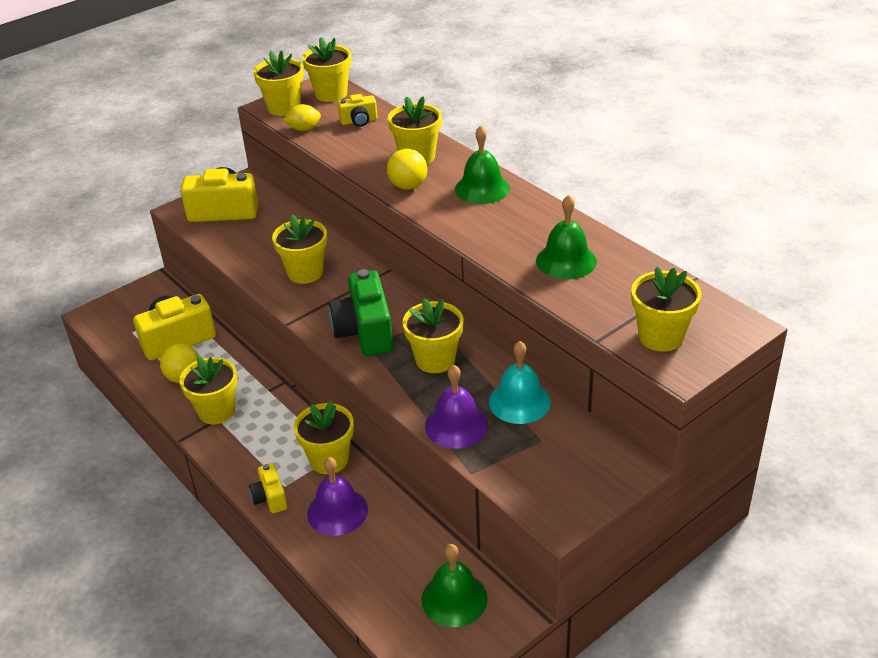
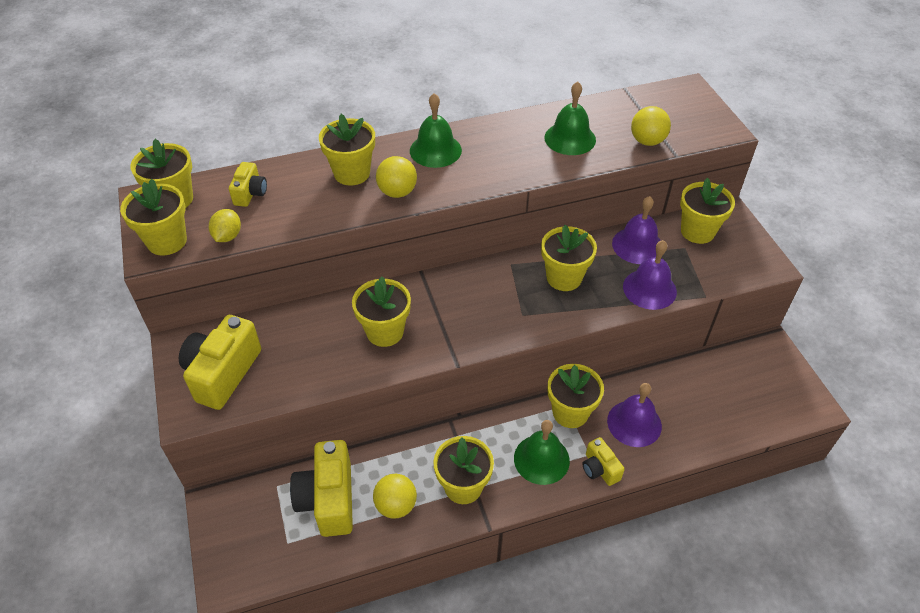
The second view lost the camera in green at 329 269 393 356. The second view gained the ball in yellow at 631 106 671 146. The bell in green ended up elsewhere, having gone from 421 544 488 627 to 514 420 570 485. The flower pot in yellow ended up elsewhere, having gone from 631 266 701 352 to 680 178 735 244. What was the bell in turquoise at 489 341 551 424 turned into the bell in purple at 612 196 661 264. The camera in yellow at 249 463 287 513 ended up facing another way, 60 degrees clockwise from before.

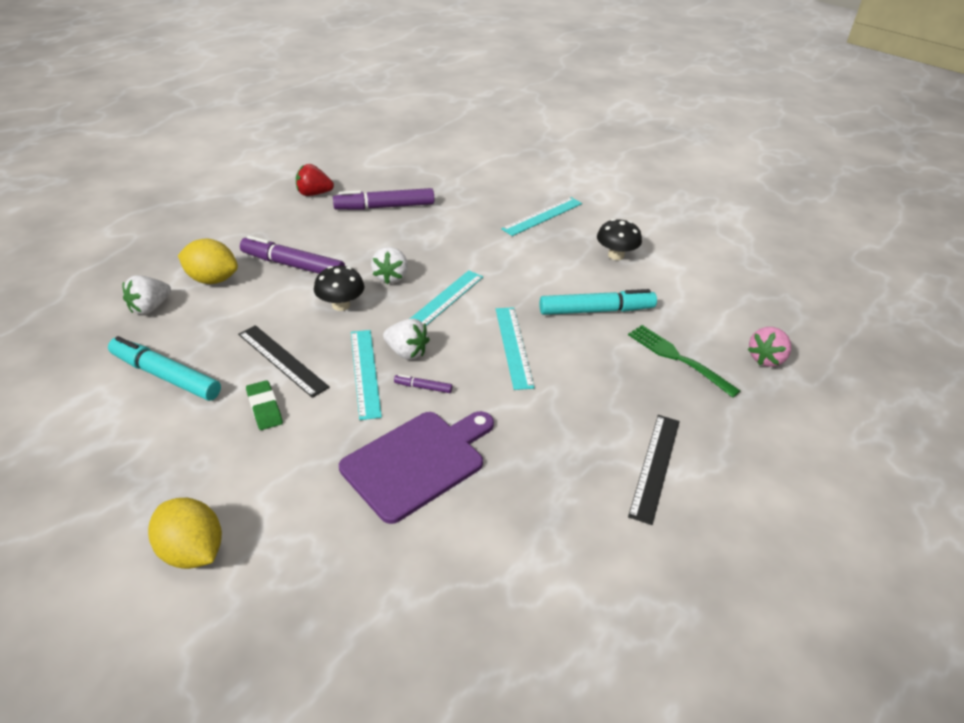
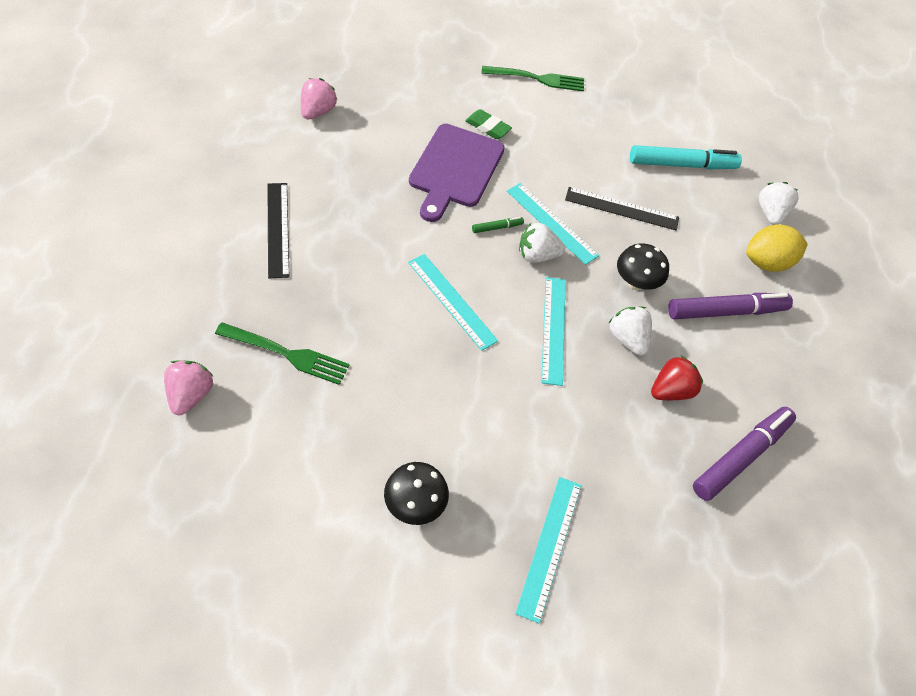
The second view lost the marker in turquoise at 539 289 657 315. The second view gained the strawberry in pink at 301 78 337 119. The eraser in green ended up elsewhere, having gone from 246 380 283 430 to 465 109 512 139. The strawberry in red ended up elsewhere, having gone from 296 164 334 196 to 651 356 703 400. Where the lemon in yellow stood at 148 498 222 569, the fork in green came to stand at 481 66 584 92. What was the marker in purple at 394 374 452 393 turned into the marker in green at 472 217 524 233.

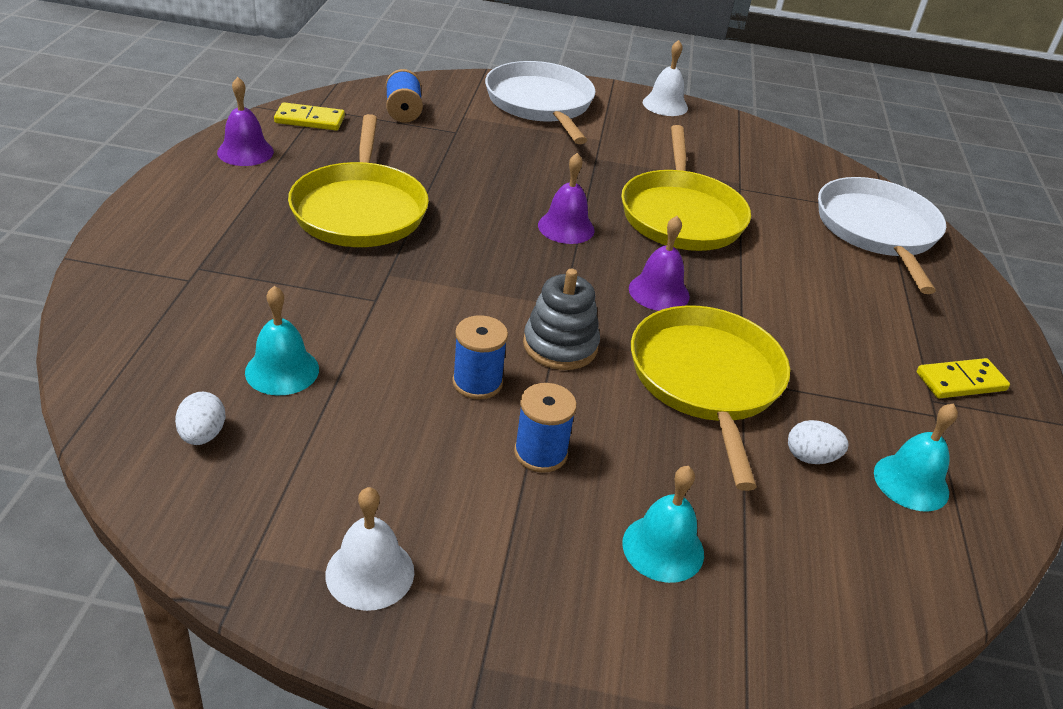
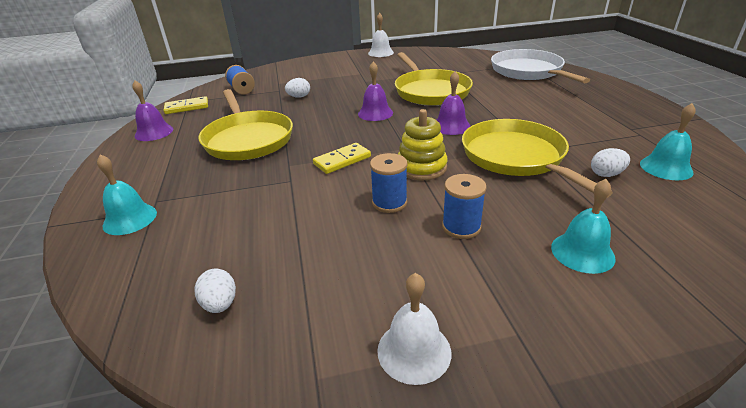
The second view lost the pan in white at 485 61 595 144. The second view gained the egg in white at 285 78 310 98. The bell in turquoise ended up elsewhere, having gone from 245 286 319 395 to 97 154 157 235. The domino in yellow ended up elsewhere, having gone from 917 358 1010 399 to 313 143 371 174. What was the stacking toy in grey at 523 269 600 370 turned into the stacking toy in yellow at 398 109 448 181.

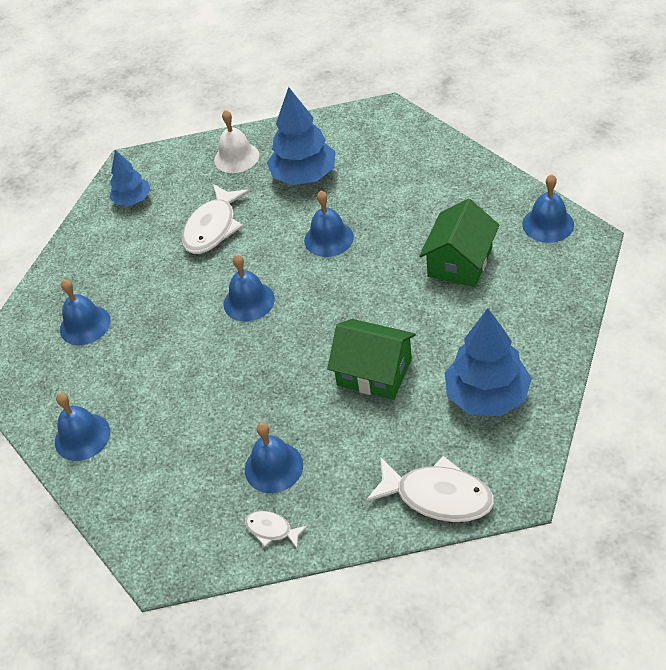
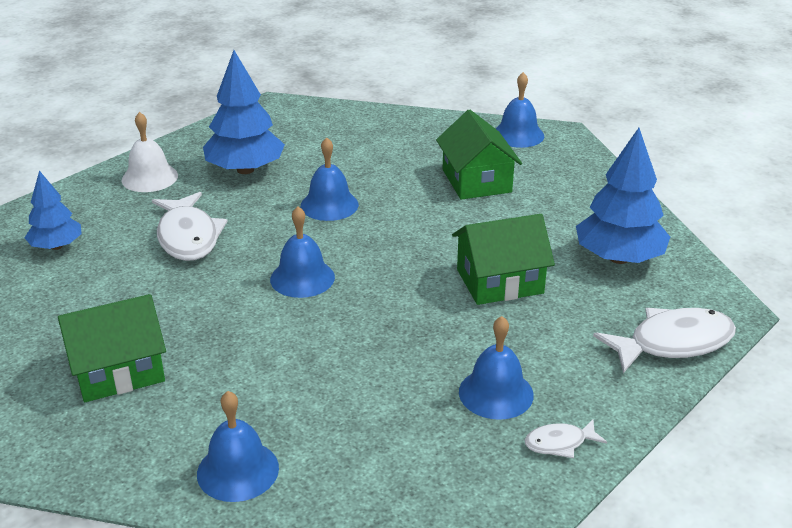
Where the bell in blue stood at 60 279 111 345, the house in green came to stand at 58 294 166 402.

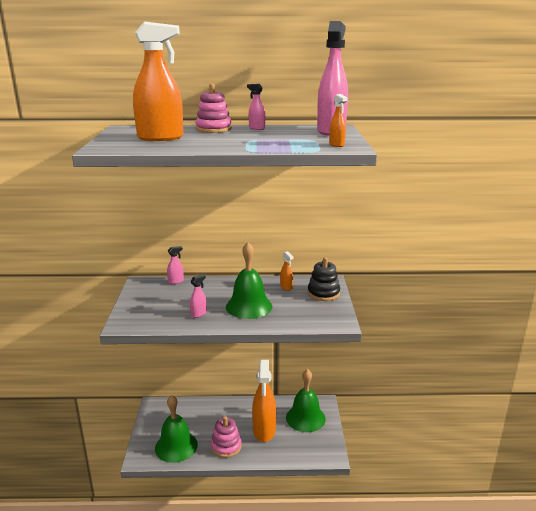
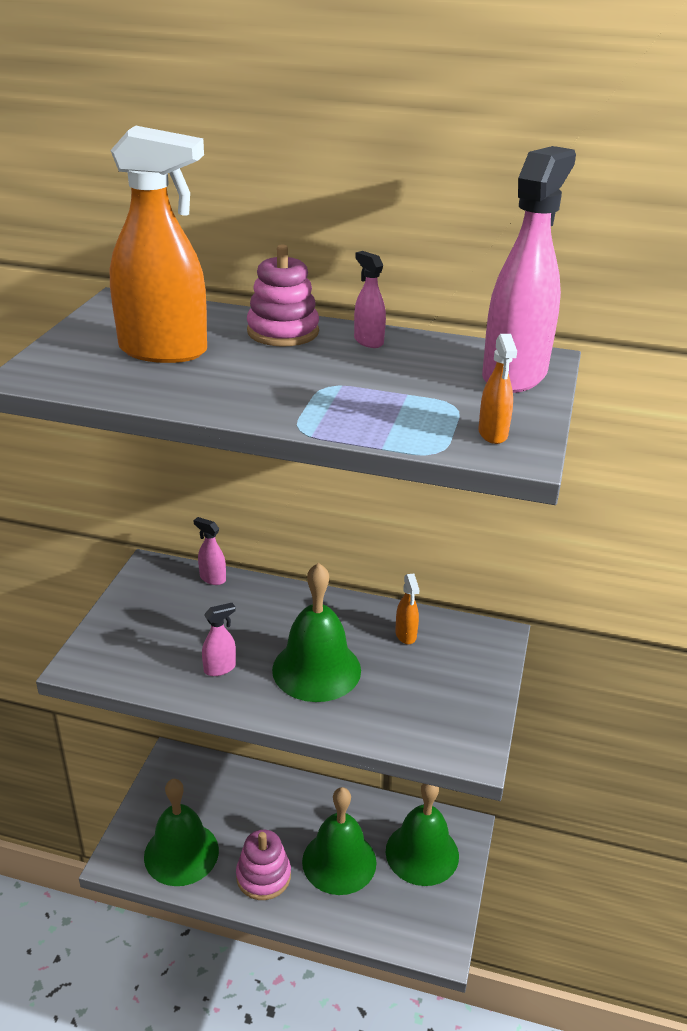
The second view lost the stacking toy in black at 308 257 340 301. Where the spray bottle in orange stood at 252 360 276 442, the bell in green came to stand at 302 787 377 895. The spray bottle in pink at 167 246 184 284 ended up facing another way, 135 degrees counterclockwise from before.

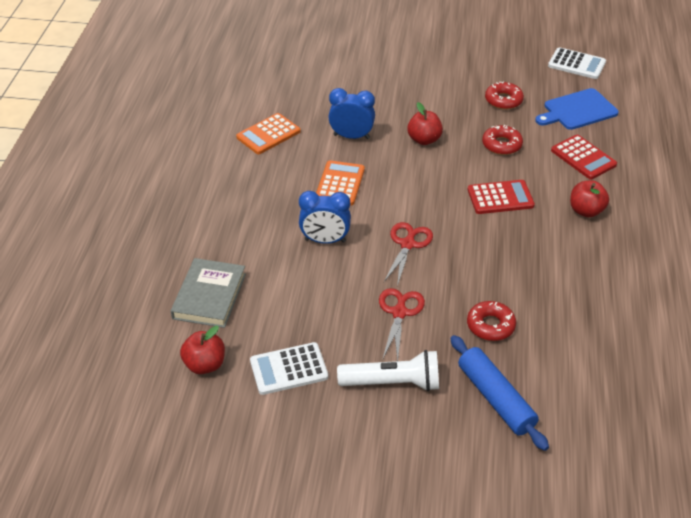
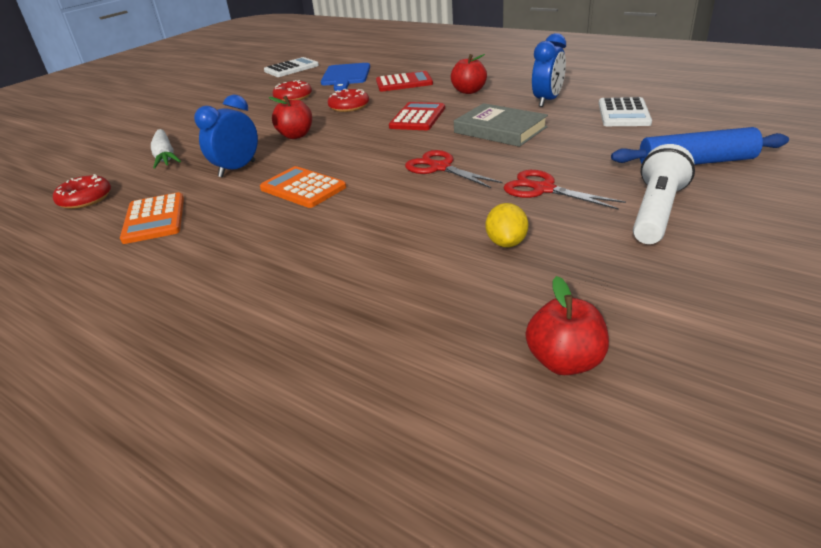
The second view gained the carrot in white at 151 129 181 169. The second view gained the lemon in yellow at 486 203 528 248. The book in grey ended up elsewhere, having gone from 171 258 246 328 to 454 103 548 147. The calculator in white ended up elsewhere, having gone from 250 342 328 395 to 599 97 652 126. The clock in blue ended up elsewhere, having gone from 299 191 351 244 to 532 33 566 107. The donut in red ended up elsewhere, having gone from 467 301 516 341 to 53 174 111 209.

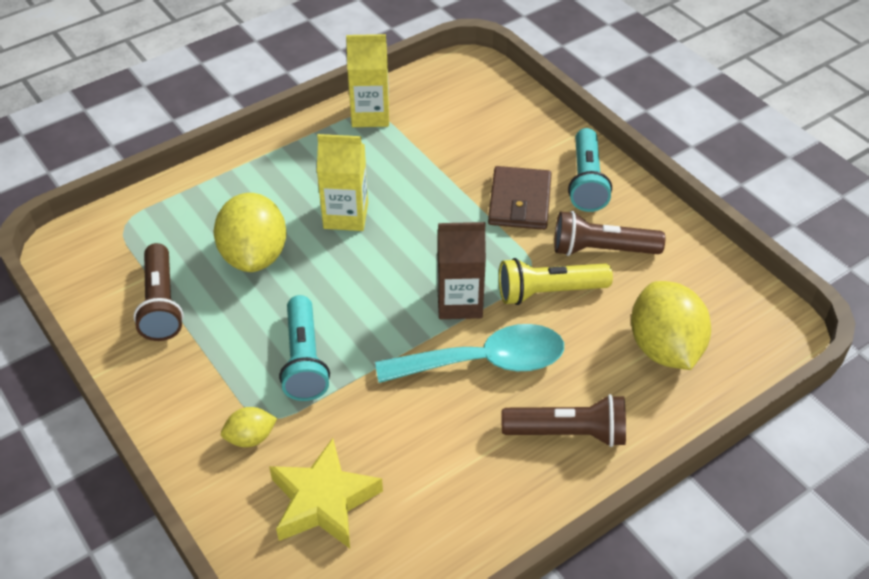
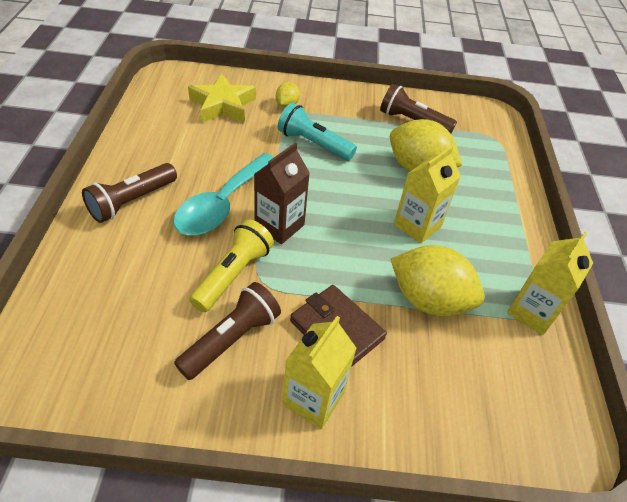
The lemon in yellow ended up elsewhere, having gone from 631 281 711 370 to 391 245 485 316. Where the flashlight in turquoise stood at 568 128 612 212, the carton in yellow came to stand at 282 316 357 429.

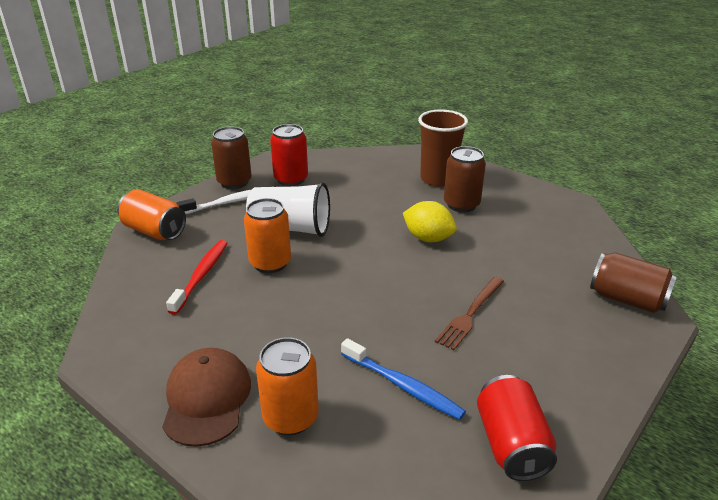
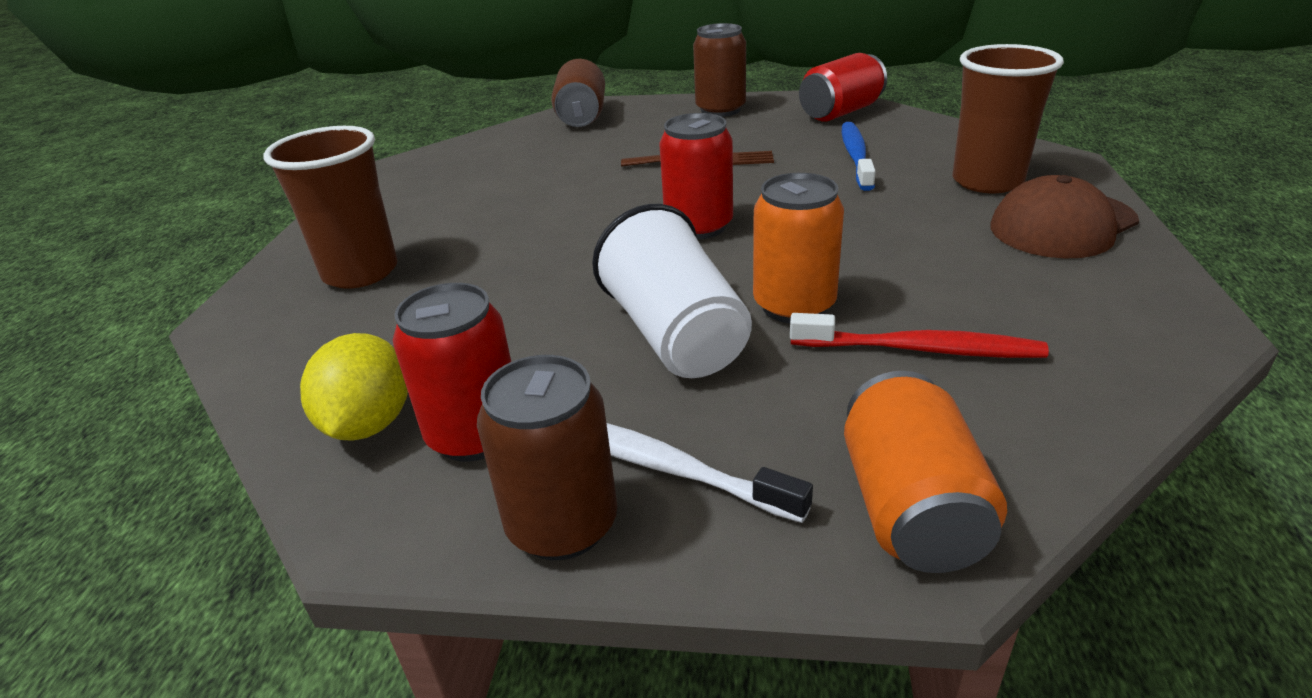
The second view gained the can in red at 659 113 733 239. The lemon in yellow ended up elsewhere, having gone from 403 201 457 242 to 300 333 408 441. The can in brown ended up elsewhere, having gone from 444 146 486 212 to 693 23 746 117. Where the can in orange stood at 256 337 319 435, the cup in brown came to stand at 952 44 1064 193. The toothbrush in red at 166 240 227 315 ended up facing another way, 150 degrees counterclockwise from before.

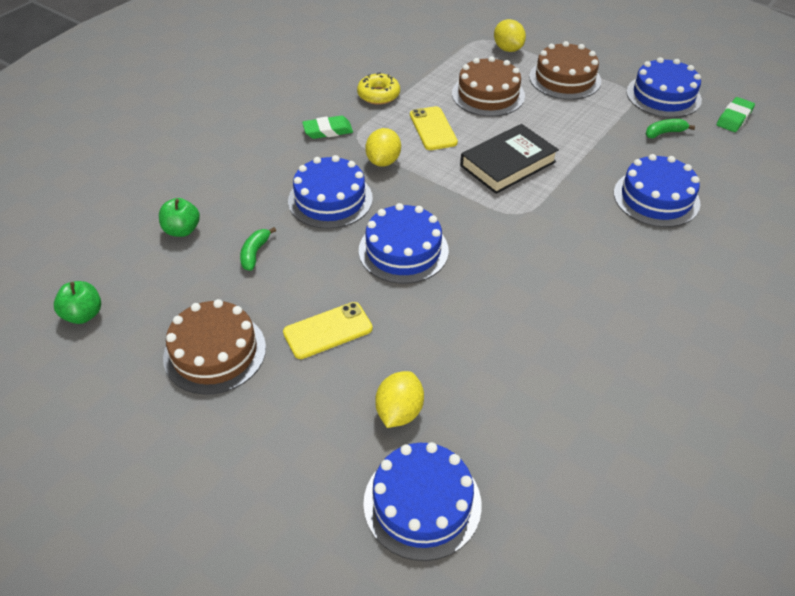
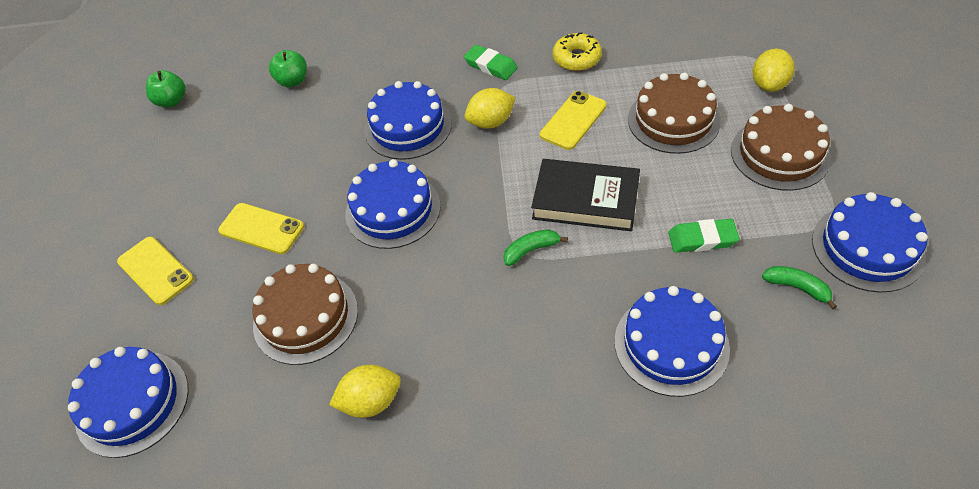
The second view gained the phone in yellow at 117 237 194 305. The cake in brown ended up elsewhere, having gone from 163 299 266 395 to 252 264 358 365. The banana in green ended up elsewhere, having gone from 240 227 276 271 to 503 230 568 266. The lemon in yellow ended up elsewhere, having gone from 375 371 424 428 to 329 365 401 418. The eraser in green ended up elsewhere, having gone from 717 97 755 132 to 668 219 740 253.

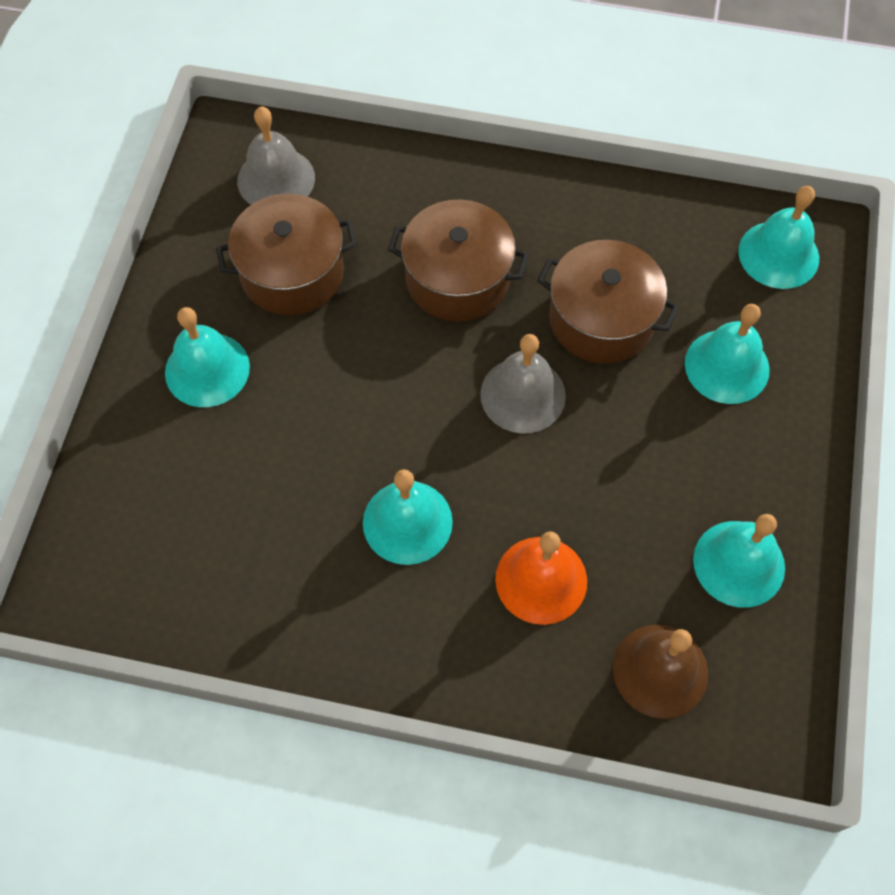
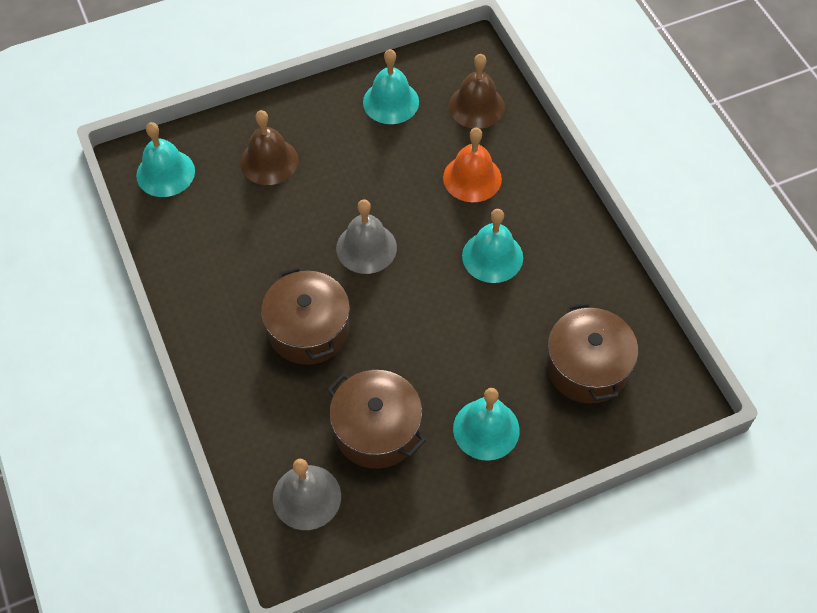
The pot in brown ended up elsewhere, having gone from 537 240 679 364 to 546 302 638 404. What was the bell in turquoise at 685 304 770 404 turned into the bell in brown at 240 110 298 185.

